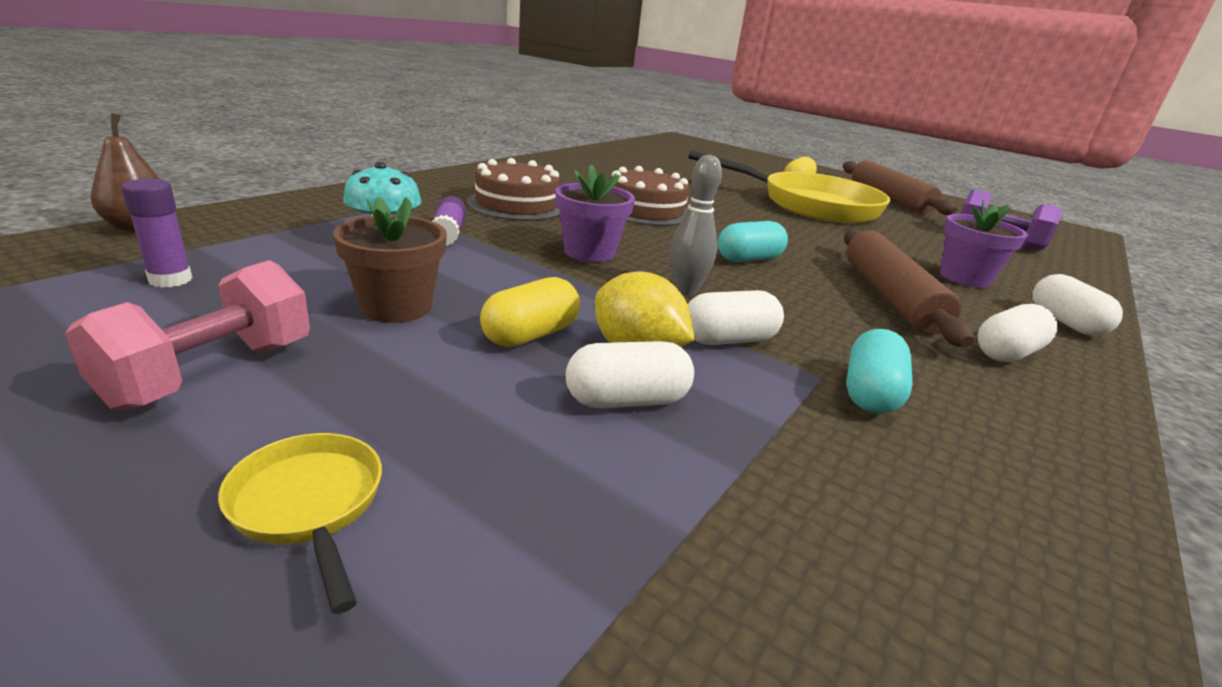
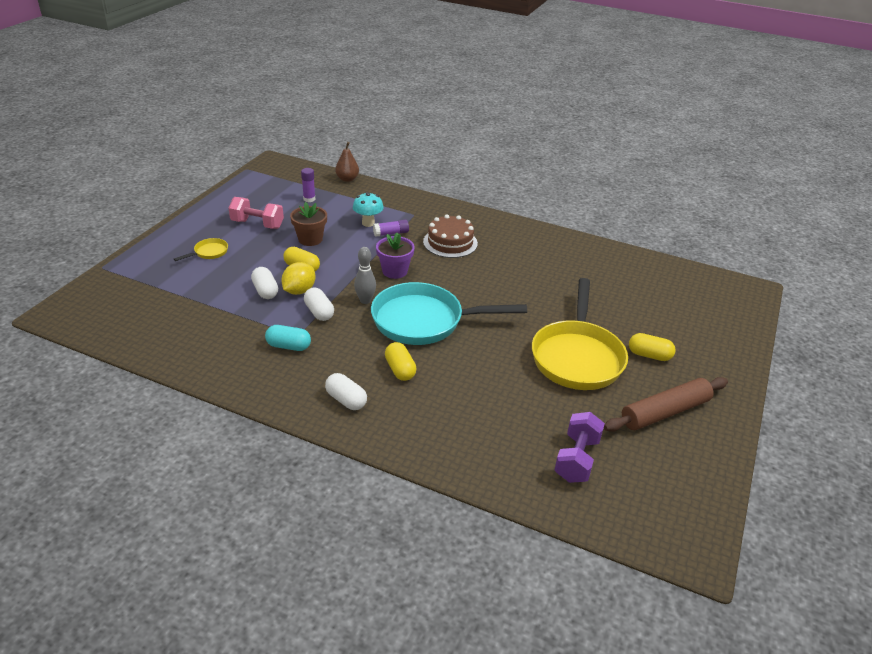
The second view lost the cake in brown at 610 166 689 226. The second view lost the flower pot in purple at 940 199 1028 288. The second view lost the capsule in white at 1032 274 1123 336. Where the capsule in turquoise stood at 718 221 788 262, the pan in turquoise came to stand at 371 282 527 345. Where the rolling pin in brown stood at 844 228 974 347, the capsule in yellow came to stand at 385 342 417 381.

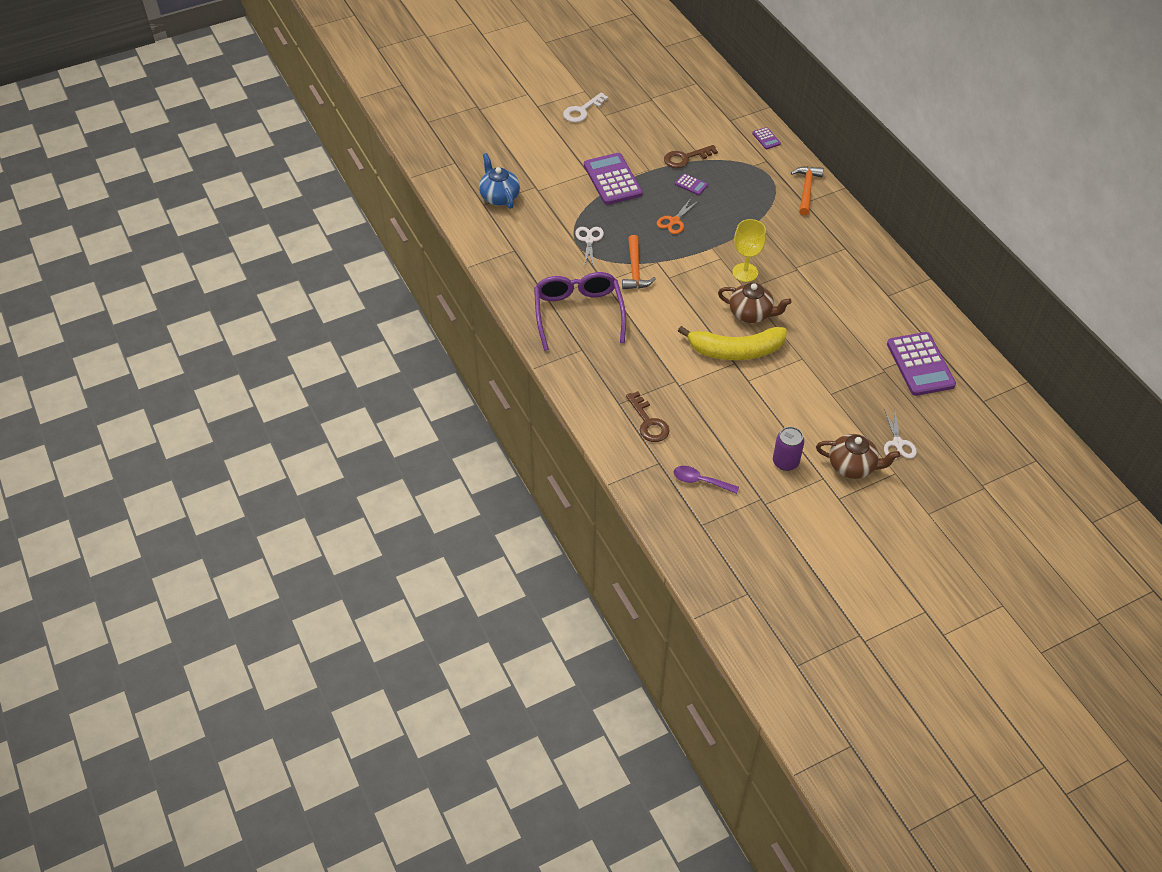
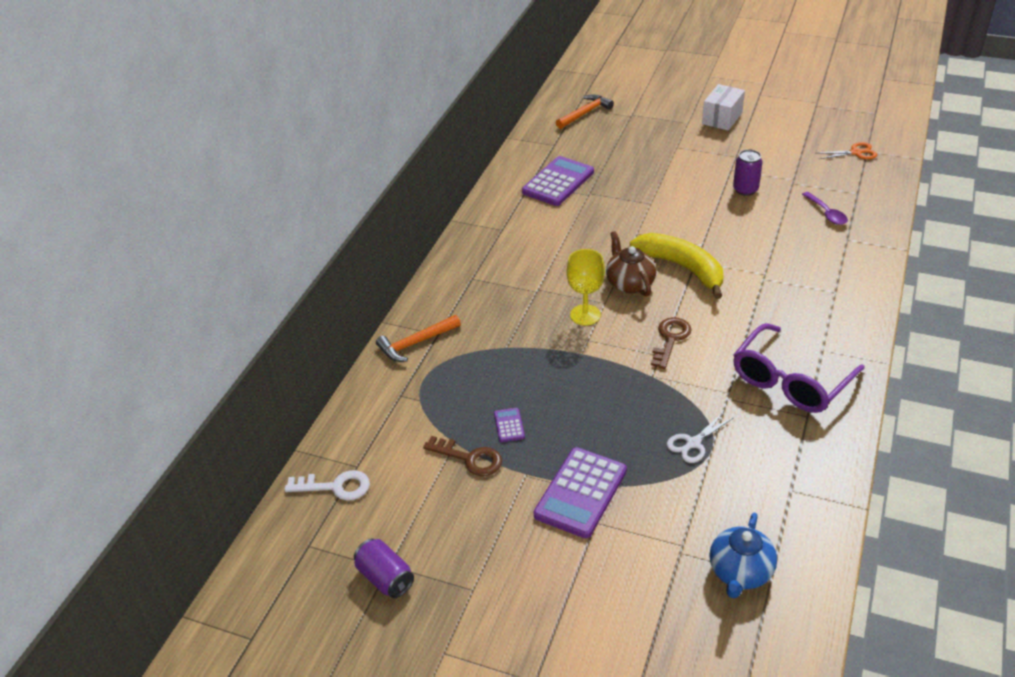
The second view lost the calculator in purple at 752 127 781 149. The second view lost the teapot in brown at 816 434 900 479. The second view lost the scissors in white at 884 409 917 459. The second view gained the can in purple at 354 539 414 598. The second view gained the box in white at 702 84 745 131. The key in white ended up elsewhere, having gone from 563 92 608 123 to 285 470 370 500. The hammer in orange ended up elsewhere, having gone from 622 235 656 290 to 556 94 614 129. The key in brown ended up elsewhere, having gone from 626 391 670 442 to 651 317 691 369. The scissors in orange ended up elsewhere, having gone from 657 198 698 234 to 819 142 877 159.

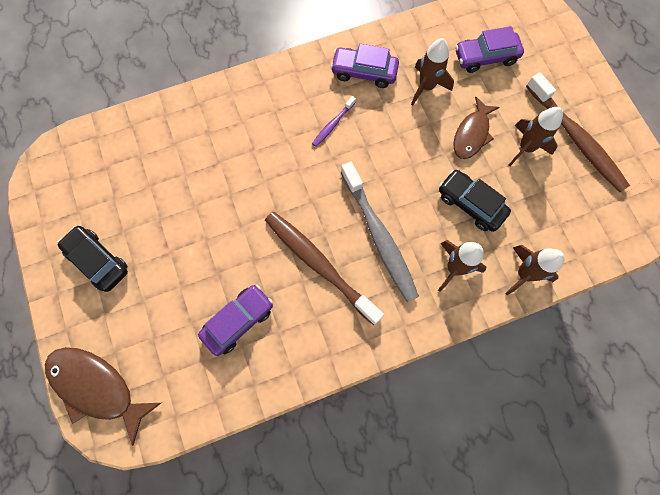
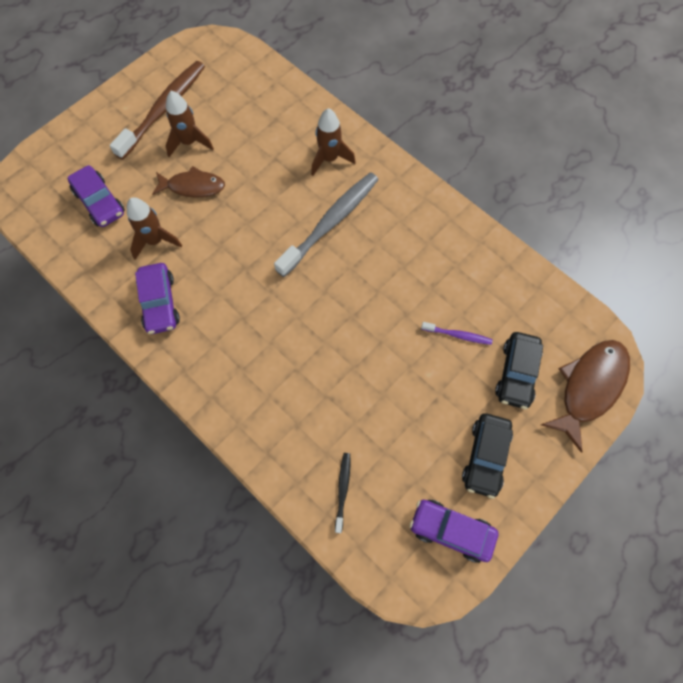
The second view lost the toothbrush in brown at 265 212 384 325. The second view lost the rocket in brown at 505 245 565 295. The second view gained the toothbrush in black at 335 453 350 533. The car in purple ended up elsewhere, having gone from 198 284 273 356 to 409 500 498 563. The toothbrush in purple ended up elsewhere, having gone from 312 96 356 147 to 421 322 493 345. The car in black ended up elsewhere, having gone from 439 170 511 232 to 495 332 543 409. The fish in brown at 45 347 161 446 ended up facing another way, 150 degrees counterclockwise from before.

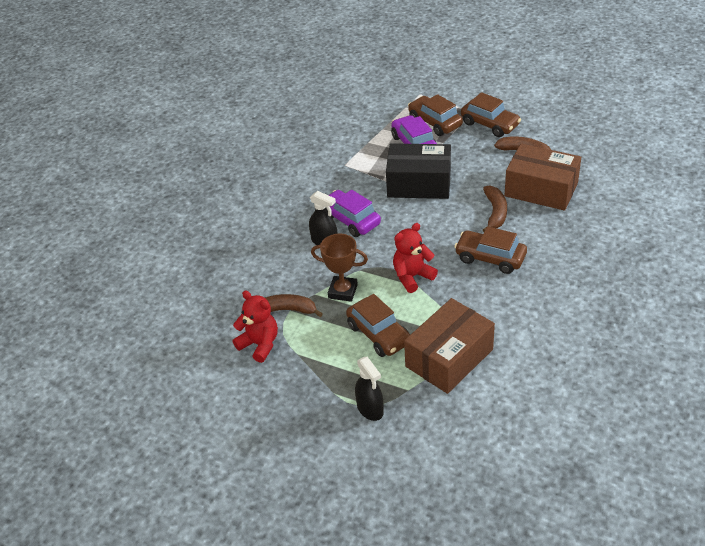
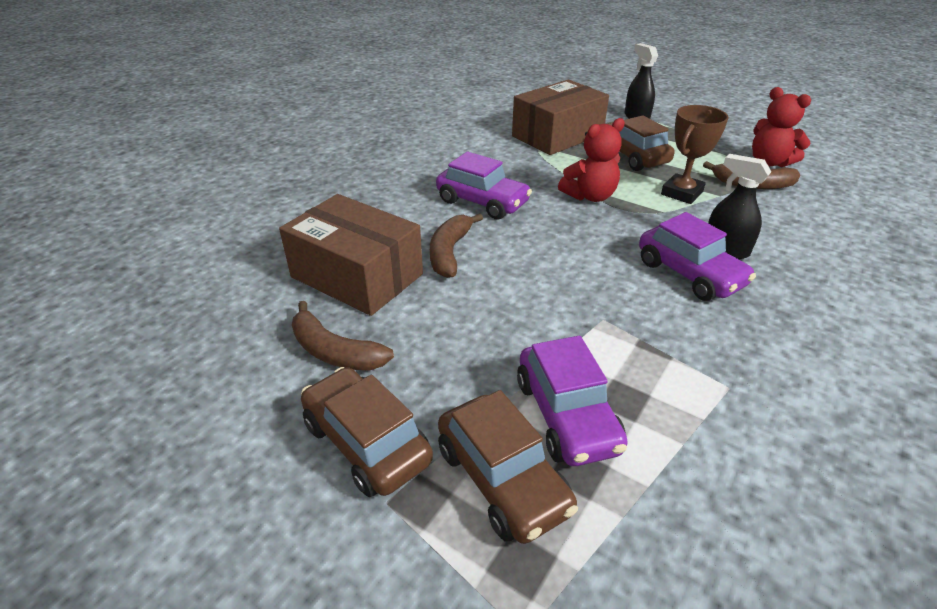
The second view lost the box in black at 386 143 451 199. What was the car in brown at 454 226 527 274 turned into the car in purple at 436 152 532 220. The trophy in brown at 311 234 368 302 ended up facing another way, 75 degrees counterclockwise from before.

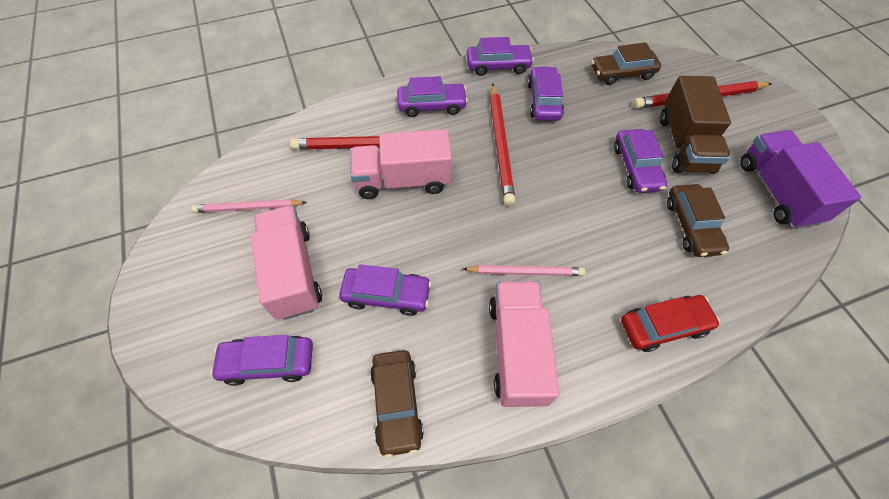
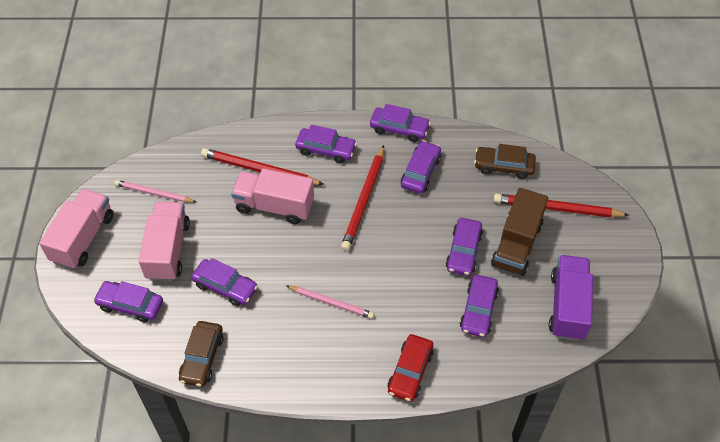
The truck in pink ended up elsewhere, having gone from 489 281 560 407 to 39 189 113 269. What was the car in brown at 667 184 729 257 turned into the car in purple at 460 275 499 337. The car in red at 621 295 720 352 ended up facing another way, 105 degrees clockwise from before.

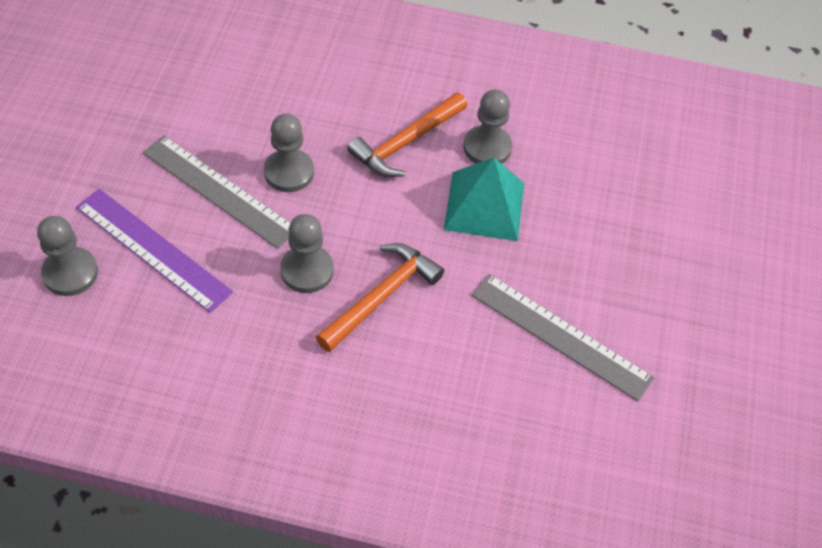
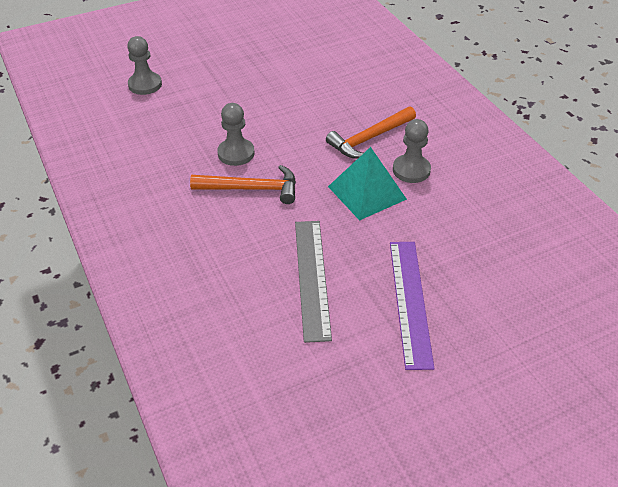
The second view lost the ruler in grey at 143 135 290 249. The second view lost the pawn in grey at 264 114 314 192. The ruler in purple ended up elsewhere, having gone from 76 189 233 313 to 390 242 435 370. The hammer in orange at 347 92 467 177 ended up facing another way, 45 degrees counterclockwise from before.

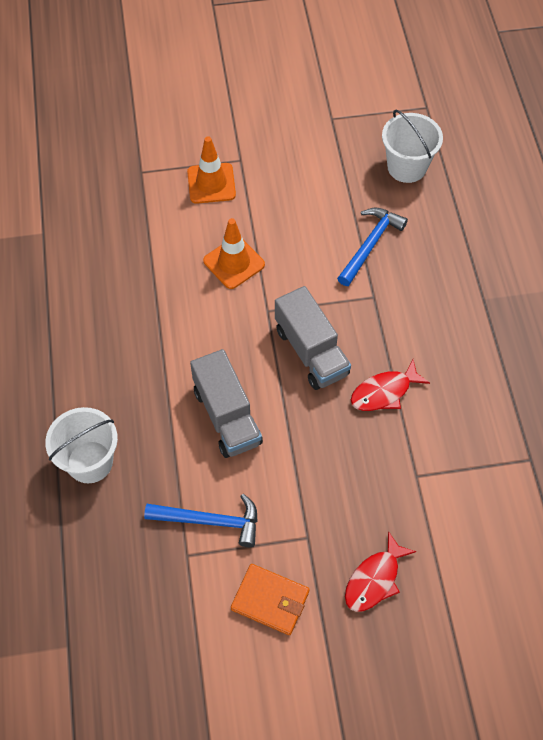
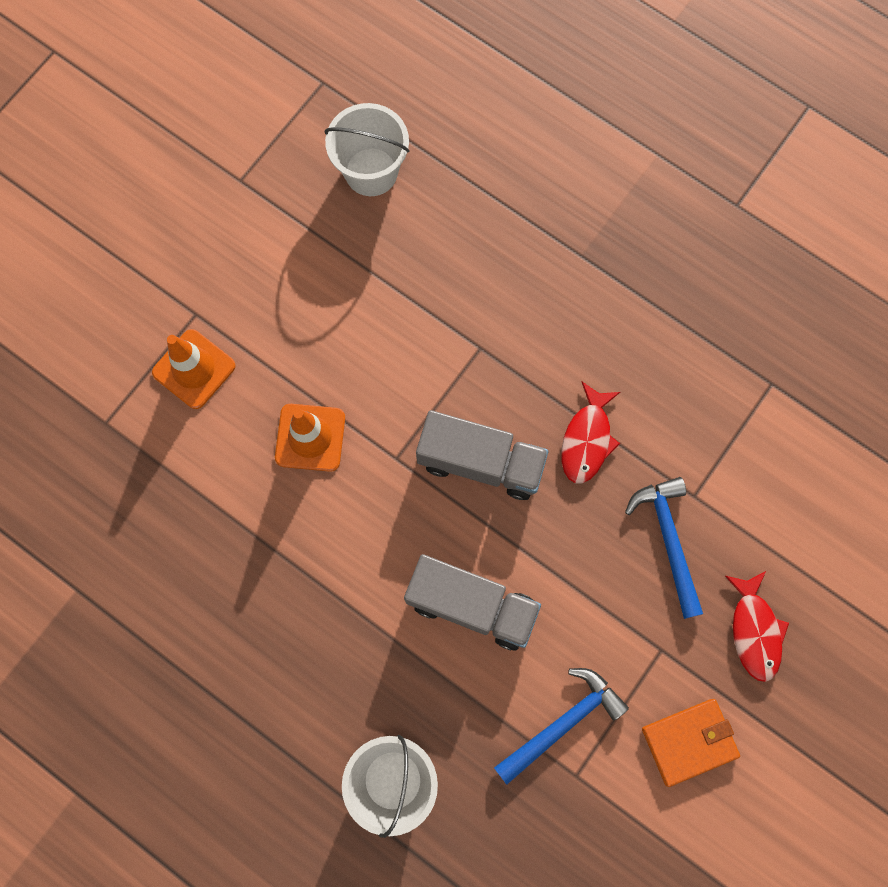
The hammer in blue ended up elsewhere, having gone from 337 208 408 286 to 625 477 703 619.

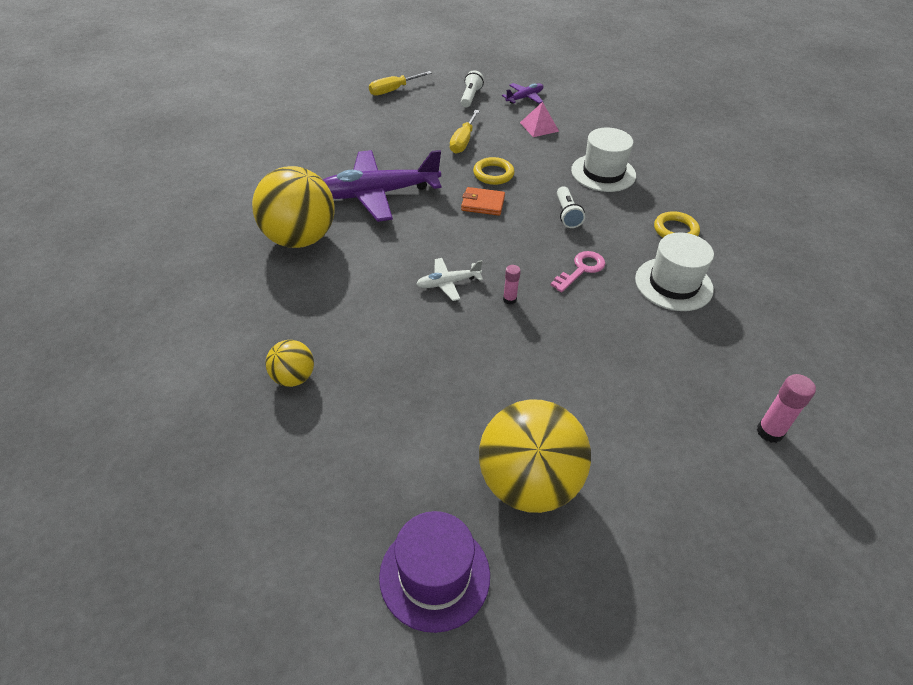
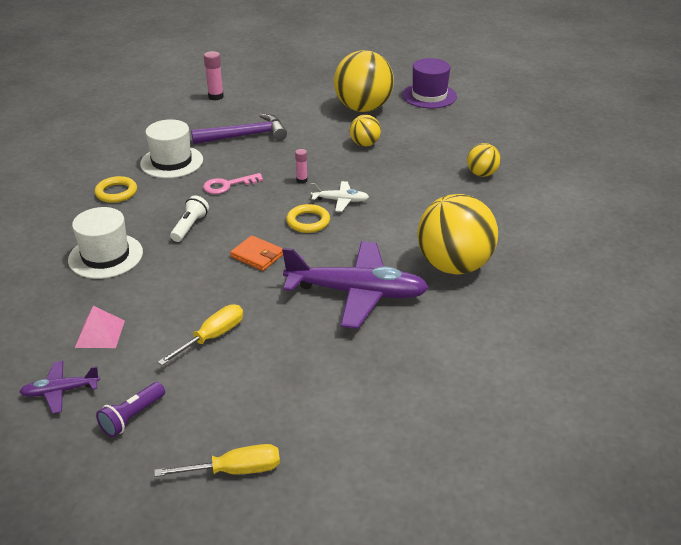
The second view gained the hammer in purple at 191 114 287 144. The second view gained the ball in yellow at 350 115 381 146. The ring in yellow ended up elsewhere, having gone from 473 157 514 185 to 286 204 330 233. What was the flashlight in white at 461 70 484 107 turned into the flashlight in purple at 96 382 165 437.

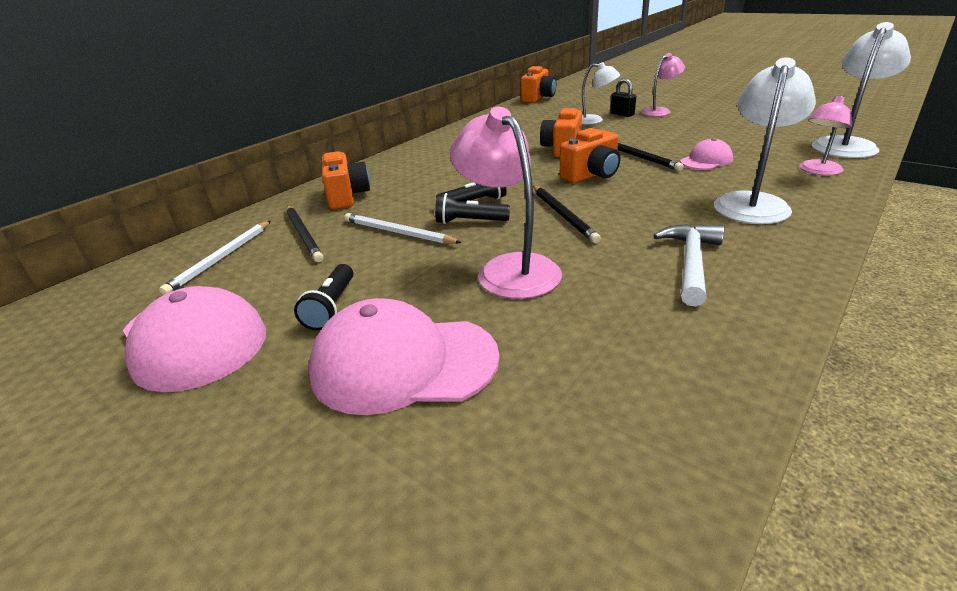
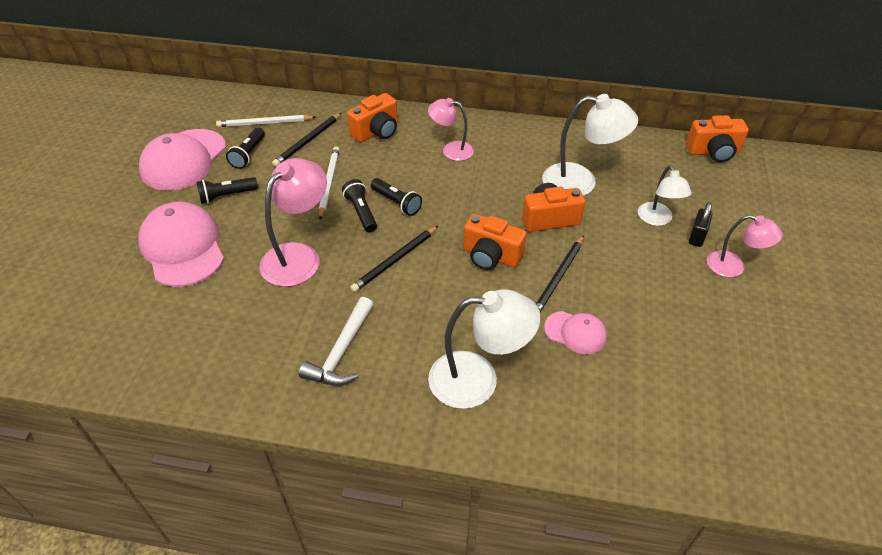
The second view gained the flashlight in black at 226 127 265 169. The lamp in pink ended up elsewhere, having gone from 800 95 852 175 to 428 98 474 161. The lamp in white ended up elsewhere, having gone from 812 22 911 158 to 542 94 638 196. The hammer in white at 653 224 724 306 ended up facing another way, 120 degrees clockwise from before.

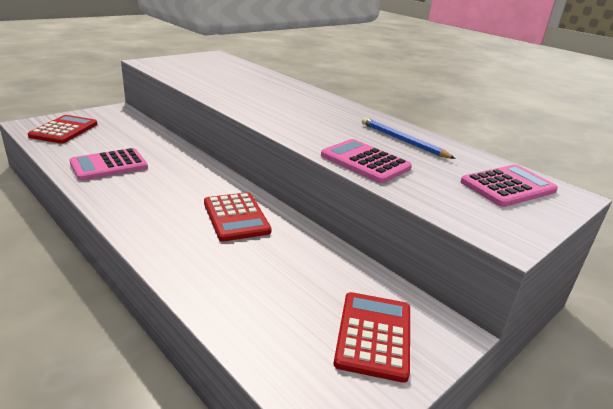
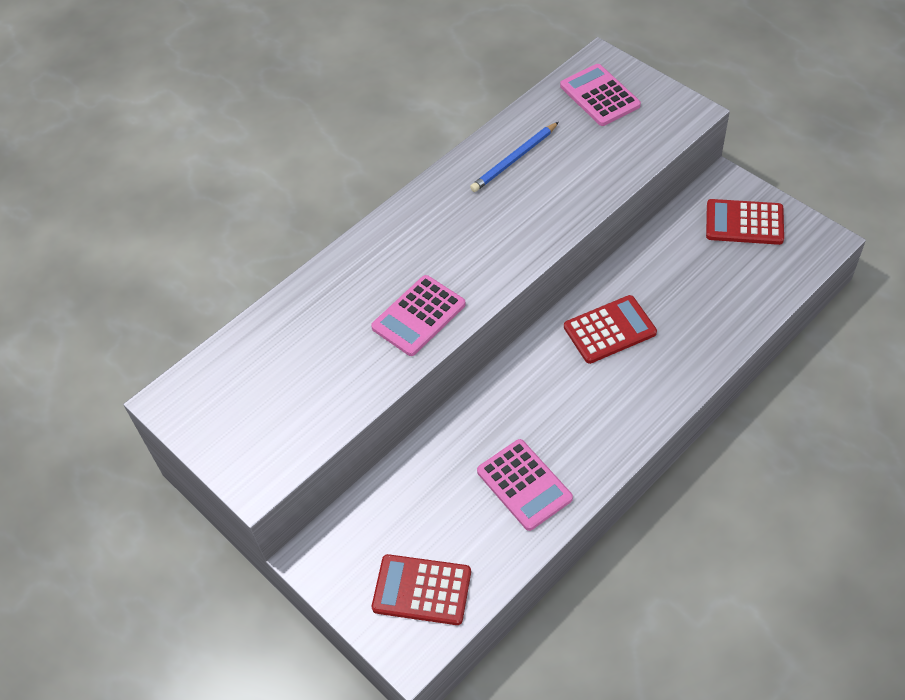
The calculator in pink ended up elsewhere, having gone from 321 139 412 183 to 371 275 466 356.

